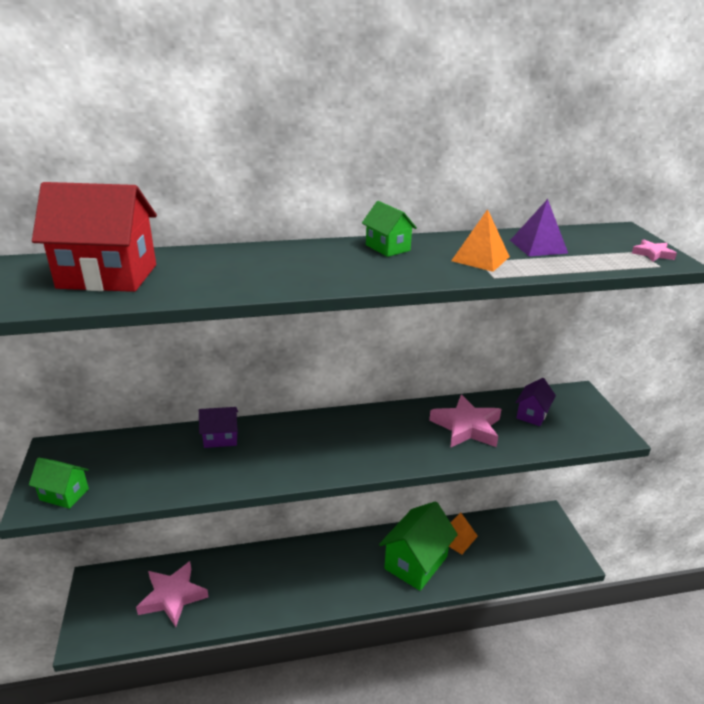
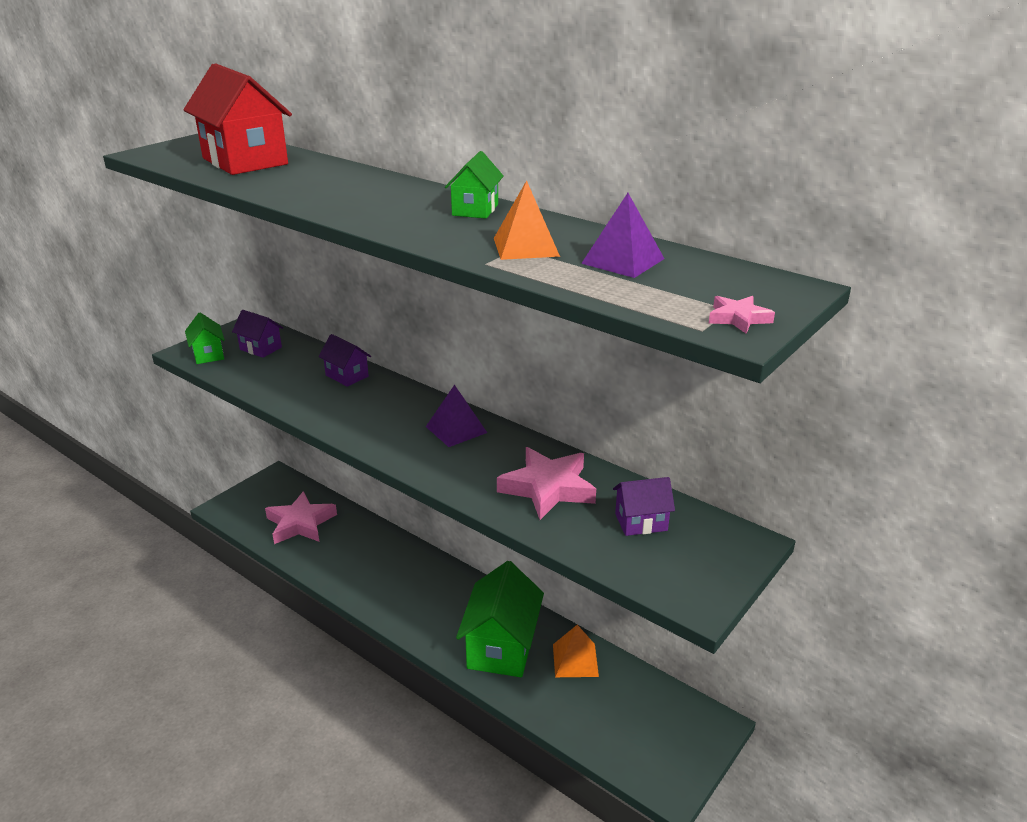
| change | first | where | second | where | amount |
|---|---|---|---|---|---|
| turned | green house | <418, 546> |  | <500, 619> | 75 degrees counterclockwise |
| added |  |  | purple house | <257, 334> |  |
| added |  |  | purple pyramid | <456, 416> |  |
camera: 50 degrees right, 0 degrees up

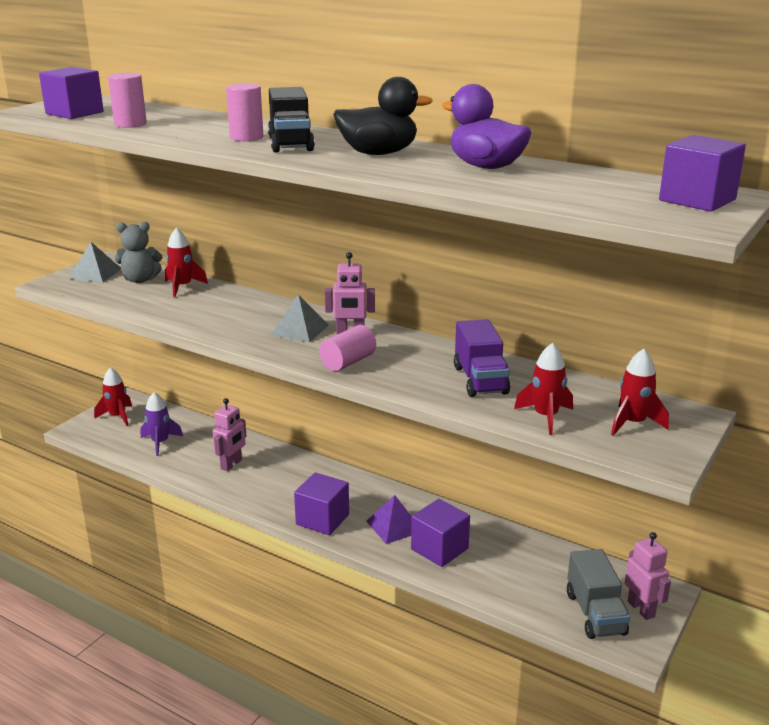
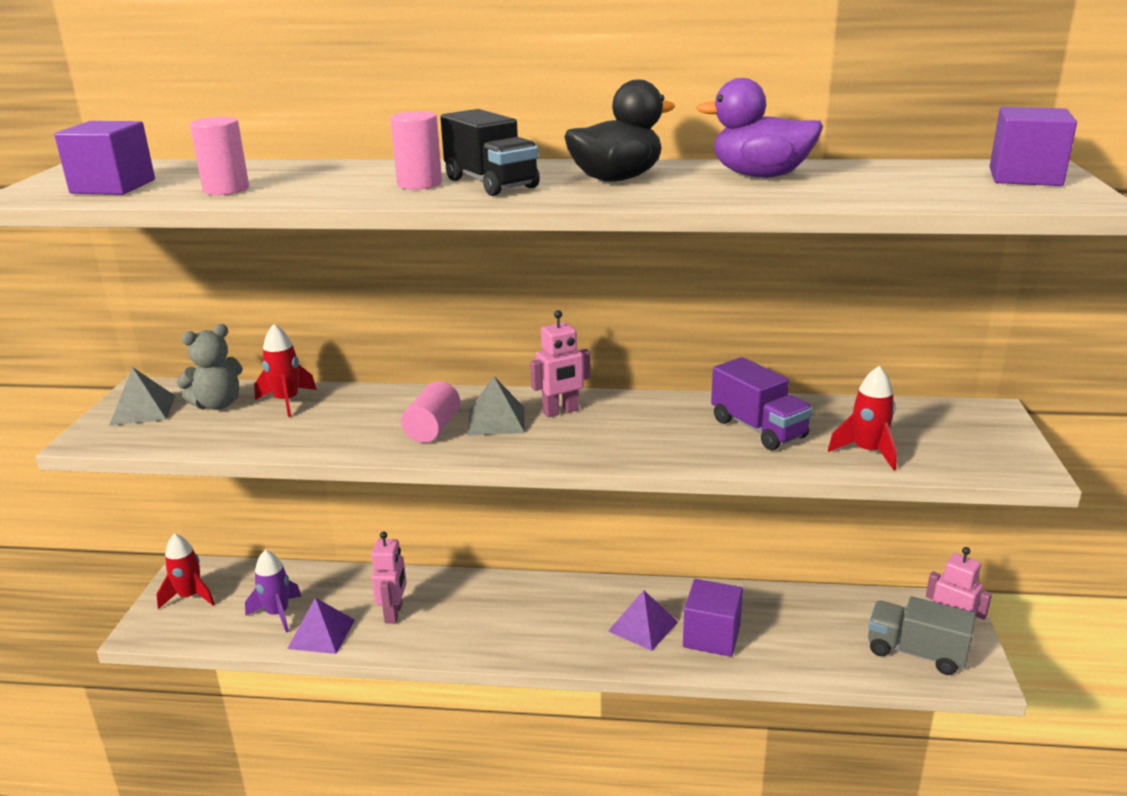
| change | first | where | second | where | amount |
|---|---|---|---|---|---|
| removed | purple cube | <321, 503> |  |  |  |
| moved | pink cylinder | <347, 348> |  | <430, 412> |  |
| turned | grey truck | <598, 594> |  | <922, 636> | 150 degrees clockwise |
| removed | red rocket | <640, 392> |  |  |  |
| added |  |  | purple pyramid | <321, 626> |  |
camera: 25 degrees left, 0 degrees up

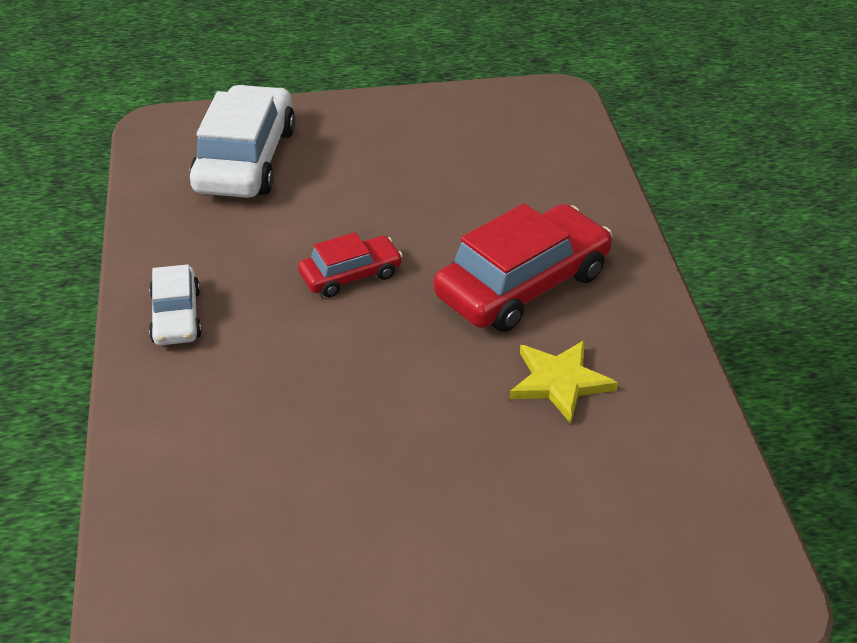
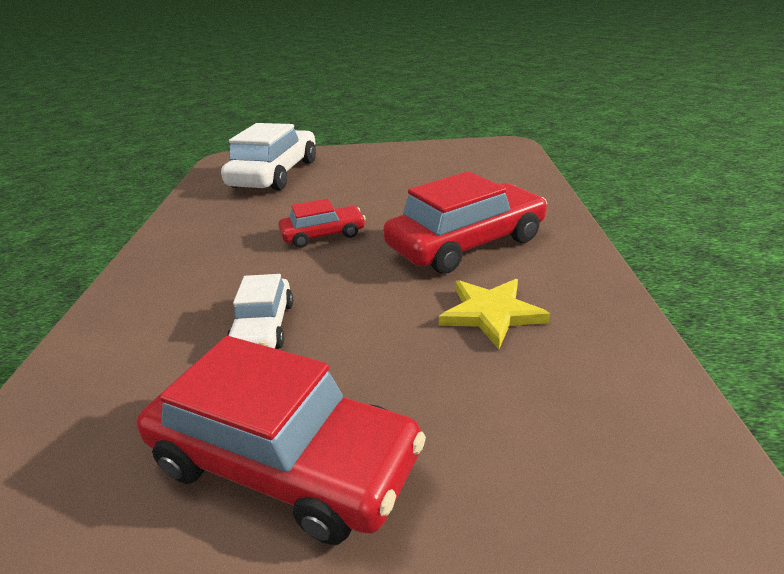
| change | first | where | second | where | amount |
|---|---|---|---|---|---|
| moved | white car | <175, 304> |  | <260, 311> |  |
| added |  |  | red car | <281, 440> |  |
camera: 10 degrees right, 10 degrees down

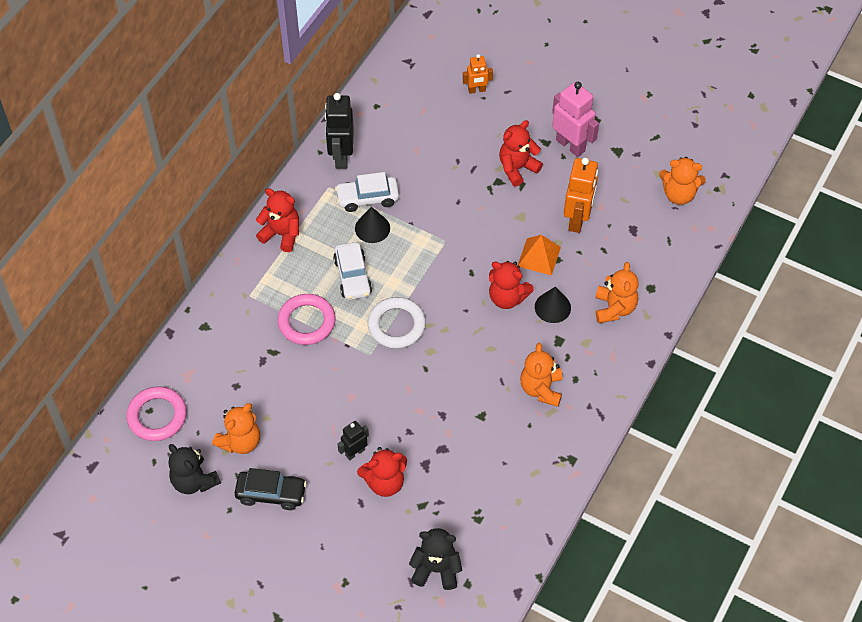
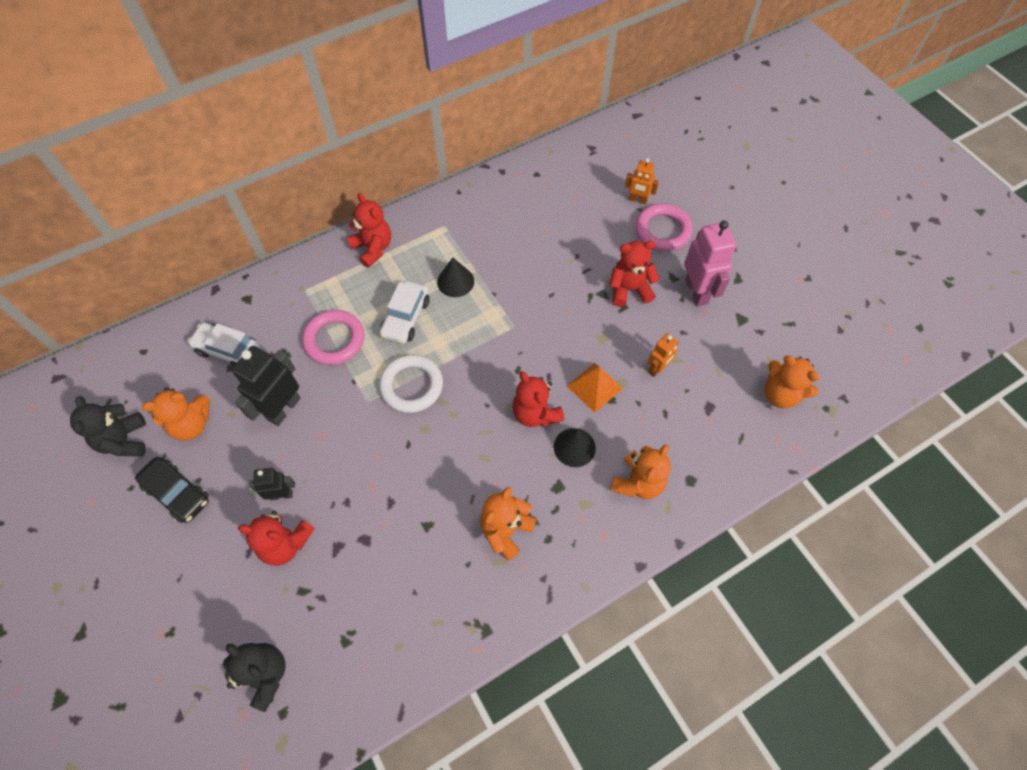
| change | first | where | second | where | amount |
|---|---|---|---|---|---|
| moved | pink ring | <156, 413> |  | <664, 227> |  |
| moved | black robot | <339, 131> |  | <266, 386> |  |
| moved | white car | <367, 192> |  | <225, 345> |  |
| resized | orange robot | <581, 195> |  | <663, 355> | x0.57 |
camera: 30 degrees right, 5 degrees up

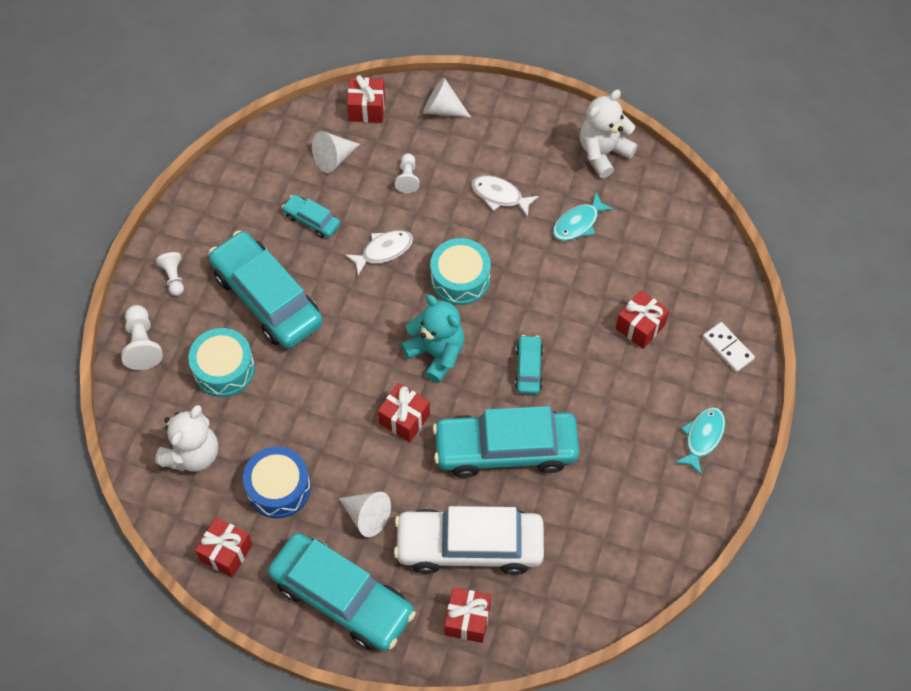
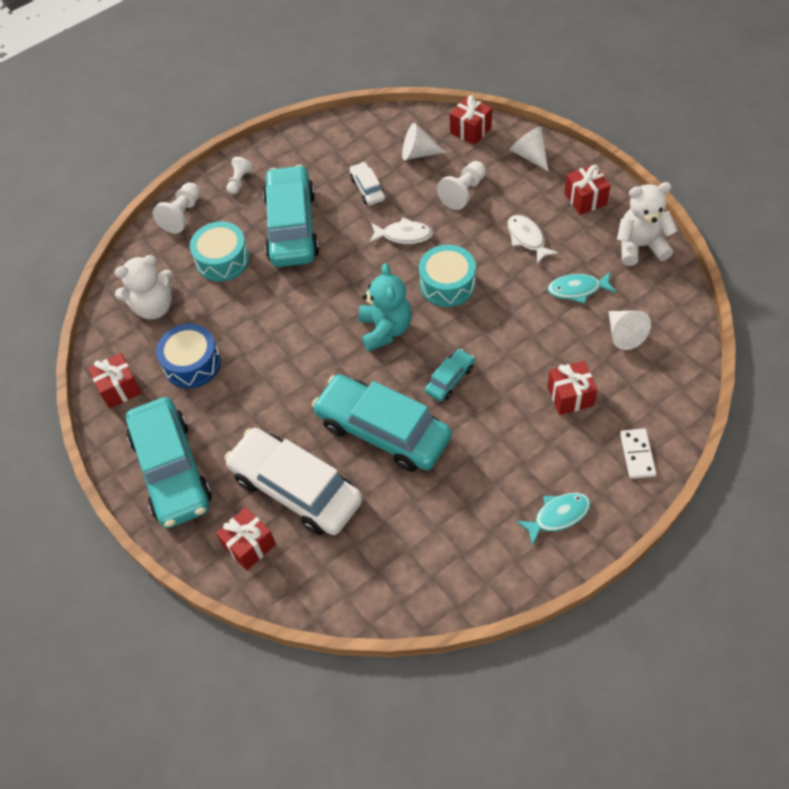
| change | first | where | second | where | amount |
|---|---|---|---|---|---|
| recoloured | turquoise car | <311, 216> | white car | <367, 183> |  |
| moved | white cone | <365, 514> |  | <629, 330> |  |
| moved | red gift | <404, 412> |  | <587, 189> |  |
| resized | white pawn | <407, 173> |  | <461, 185> | x1.52 |
camera: 40 degrees right, 5 degrees down

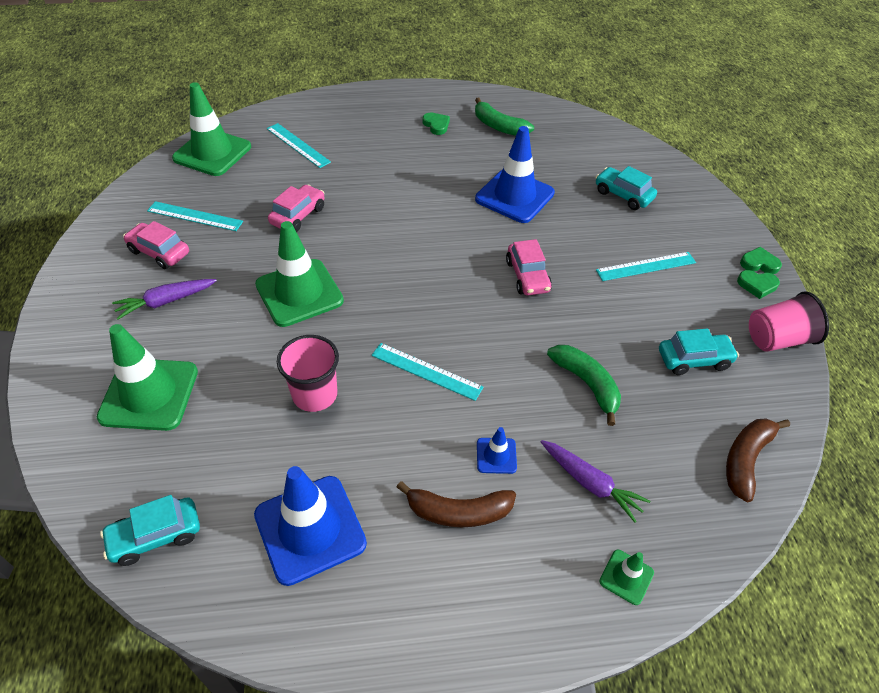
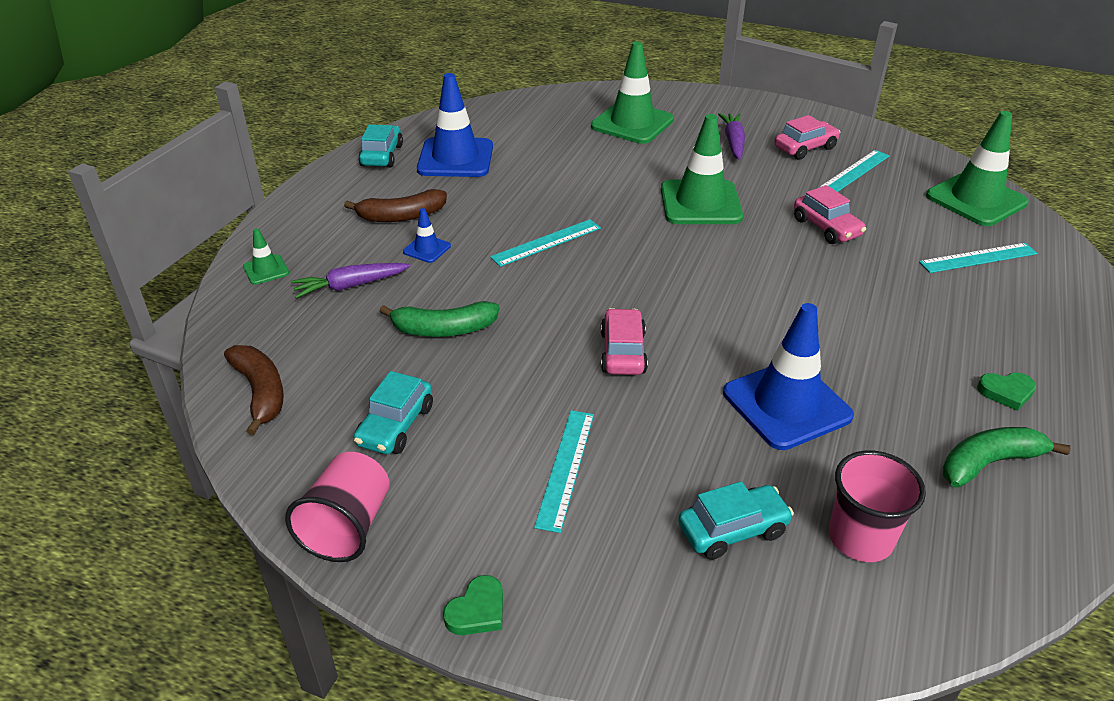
| change | first | where | second | where | amount |
|---|---|---|---|---|---|
| moved | turquoise car | <150, 530> |  | <380, 145> |  |
| moved | pink cup | <308, 373> |  | <877, 506> |  |
| turned | brown banana | <456, 504> |  | <395, 205> | 135 degrees counterclockwise |
| turned | pink car | <529, 267> |  | <624, 341> | 75 degrees clockwise |
| removed | green heart | <758, 284> |  |  |  |
camera: 120 degrees right, 10 degrees down

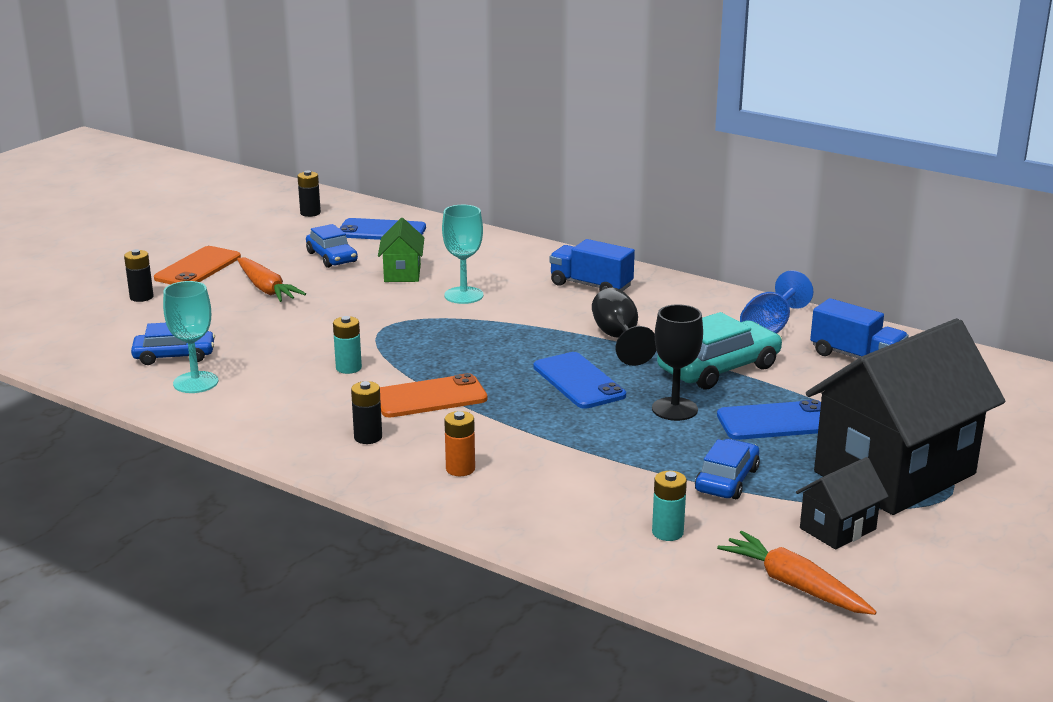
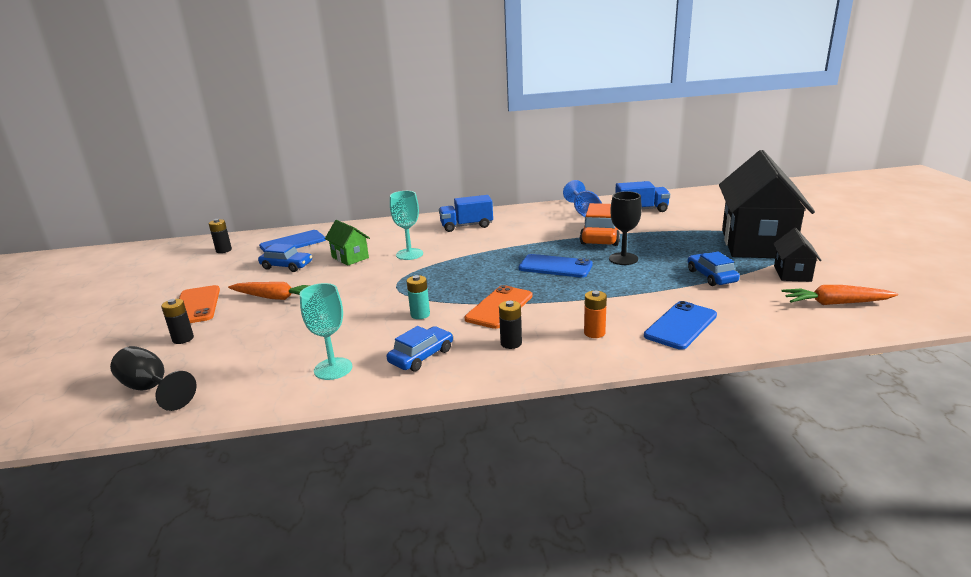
| change | first | where | second | where | amount |
|---|---|---|---|---|---|
| moved | blue car | <173, 344> |  | <420, 349> |  |
| moved | black goblet | <624, 327> |  | <153, 378> |  |
| removed | turquoise battery | <669, 506> |  |  |  |
| recoloured | turquoise car | <719, 351> | orange car | <600, 224> |  |
| moved | blue phone | <769, 420> |  | <680, 325> |  |
camera: 40 degrees left, 0 degrees up

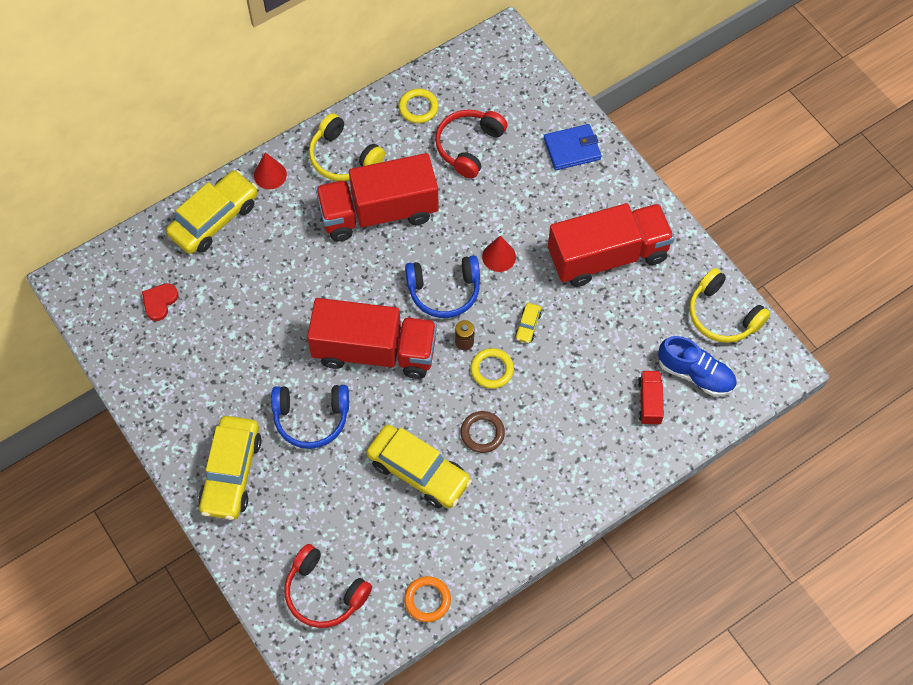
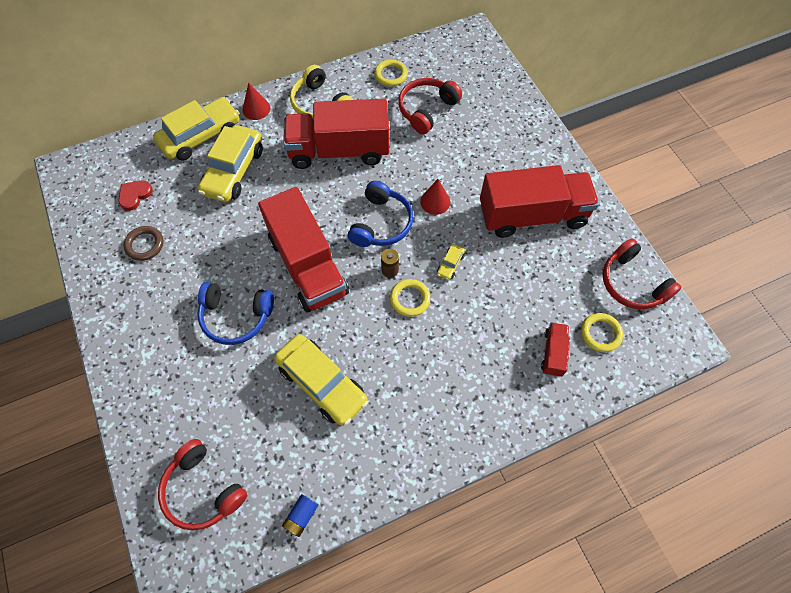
| change | first | where | second | where | amount |
|---|---|---|---|---|---|
| moved | yellow car | <230, 468> |  | <230, 163> |  |
| turned | red truck | <372, 338> |  | <303, 250> | 45 degrees clockwise |
| replaced | orange ring | <427, 599> | blue battery | <300, 515> |  |
| turned | blue headphones | <442, 286> |  | <381, 214> | 75 degrees counterclockwise |
| moved | brown ring | <482, 432> |  | <144, 243> |  |
| removed | blue wallet | <573, 147> |  |  |  |
| replaced | blue shoe | <697, 366> | yellow ring | <602, 332> |  |
| recoloured | yellow headphones | <729, 305> | red headphones | <642, 273> |  |
camera: 10 degrees right, 0 degrees up

